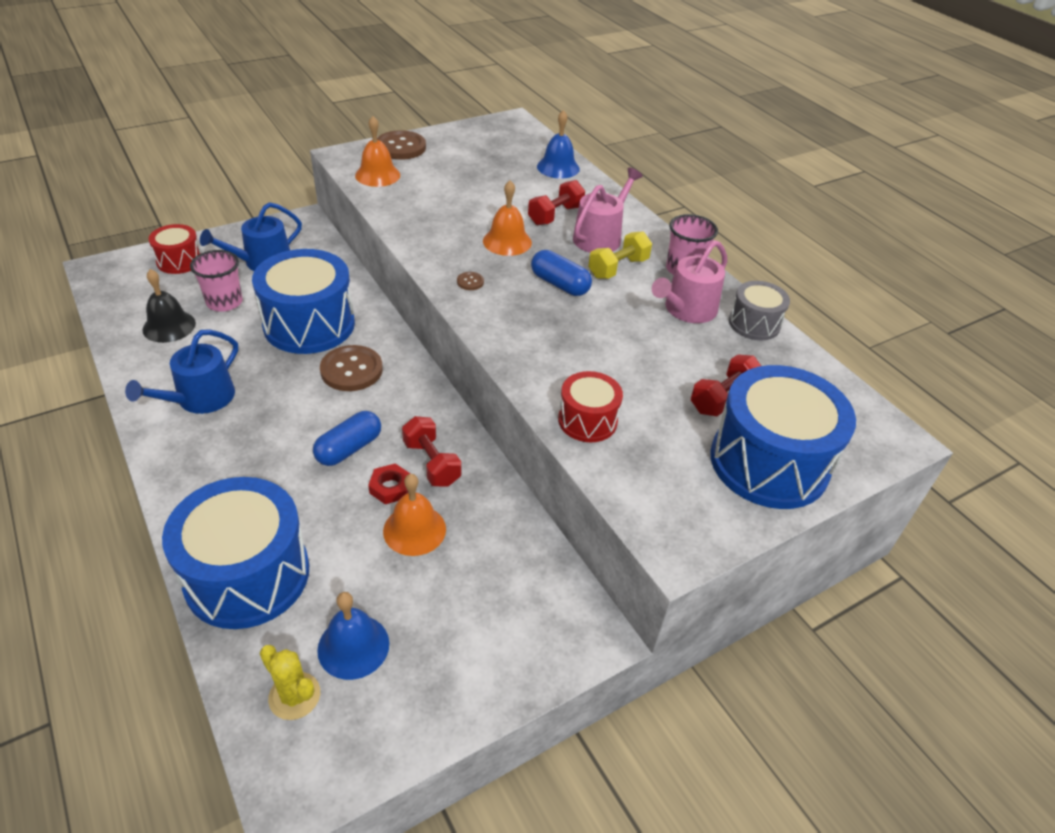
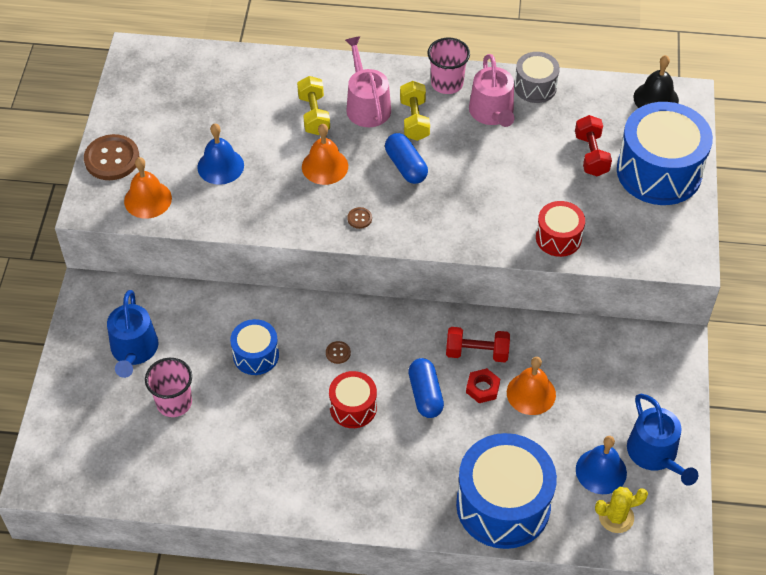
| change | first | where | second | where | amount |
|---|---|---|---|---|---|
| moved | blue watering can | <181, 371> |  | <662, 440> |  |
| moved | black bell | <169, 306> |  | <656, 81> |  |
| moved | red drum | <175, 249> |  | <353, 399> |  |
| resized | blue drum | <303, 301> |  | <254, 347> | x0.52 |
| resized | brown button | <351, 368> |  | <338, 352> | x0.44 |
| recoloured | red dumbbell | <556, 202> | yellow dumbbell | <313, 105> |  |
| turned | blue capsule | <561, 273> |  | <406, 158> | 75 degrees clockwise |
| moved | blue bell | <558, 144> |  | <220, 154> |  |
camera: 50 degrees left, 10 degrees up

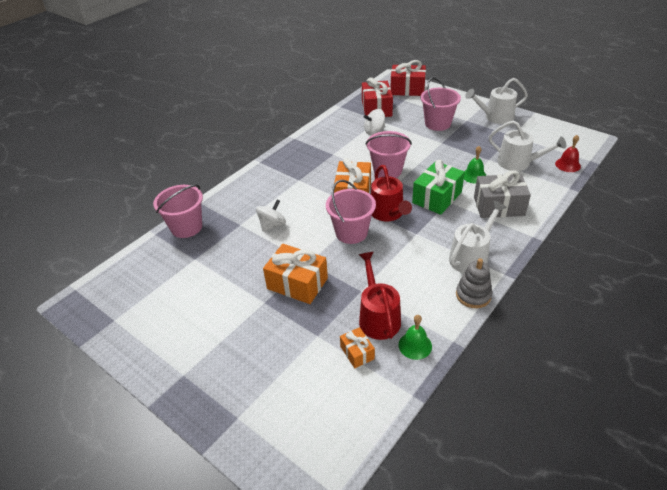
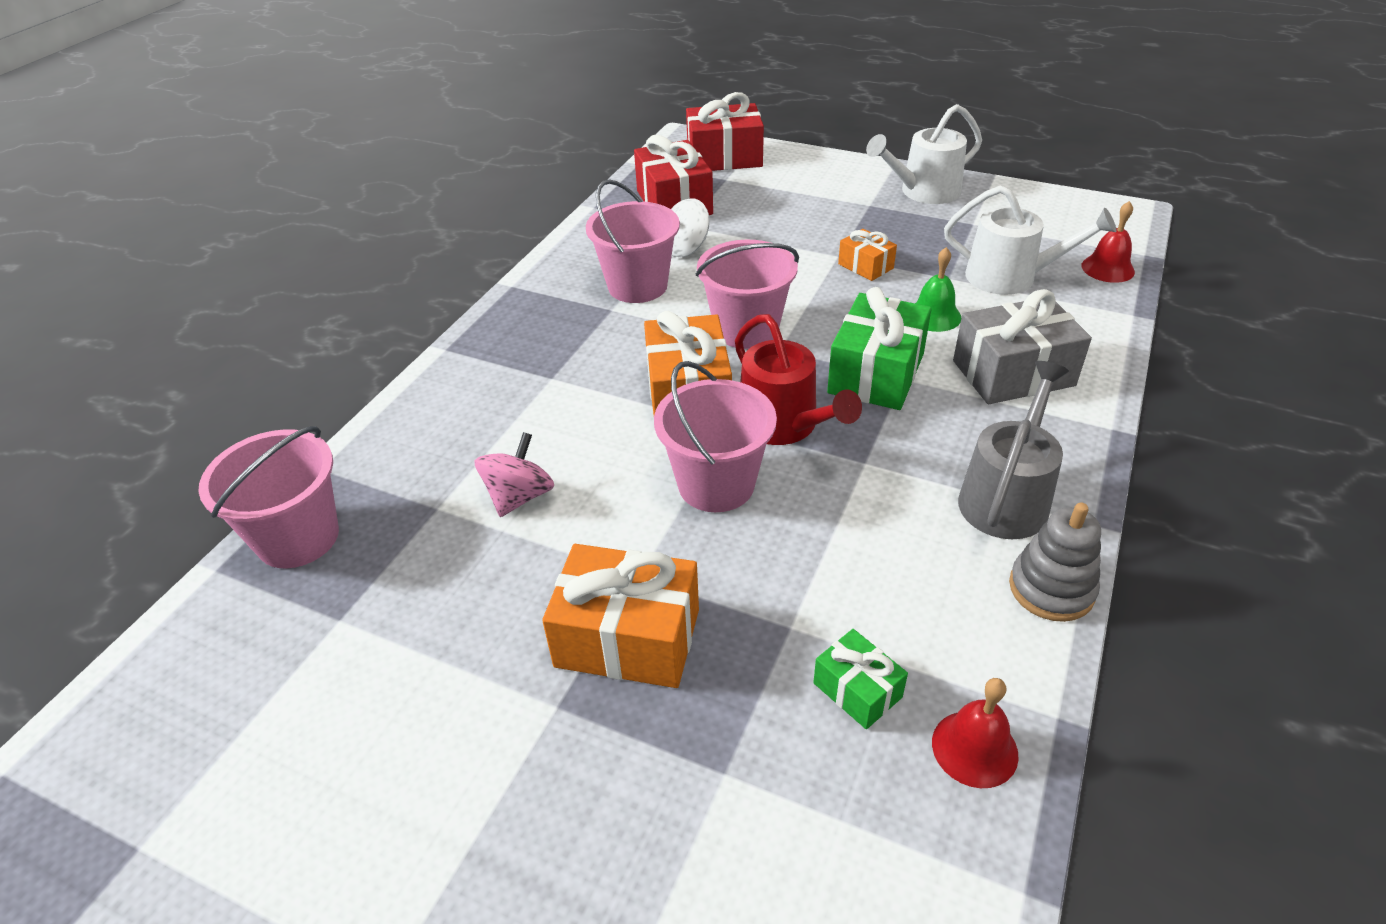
| change | first | where | second | where | amount |
|---|---|---|---|---|---|
| recoloured | white spinning top | <271, 216> | pink spinning top | <514, 474> |  |
| moved | orange gift | <357, 347> |  | <867, 255> |  |
| replaced | red watering can | <380, 296> | green gift | <860, 679> |  |
| recoloured | green bell | <415, 337> | red bell | <975, 733> |  |
| moved | pink bucket | <441, 104> |  | <633, 241> |  |
| recoloured | white watering can | <478, 237> | grey watering can | <1013, 450> |  |
camera: 15 degrees left, 0 degrees up

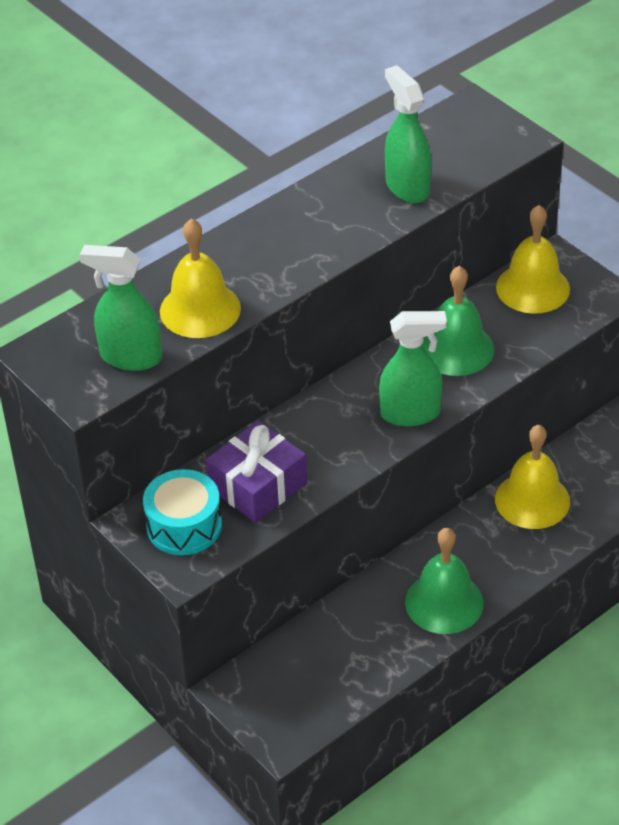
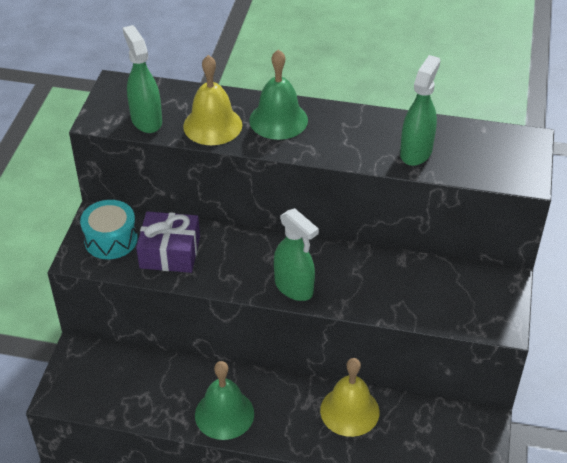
| change | first | where | second | where | amount |
|---|---|---|---|---|---|
| moved | green bell | <458, 321> |  | <278, 94> |  |
| removed | yellow bell | <533, 259> |  |  |  |
camera: 50 degrees right, 0 degrees up

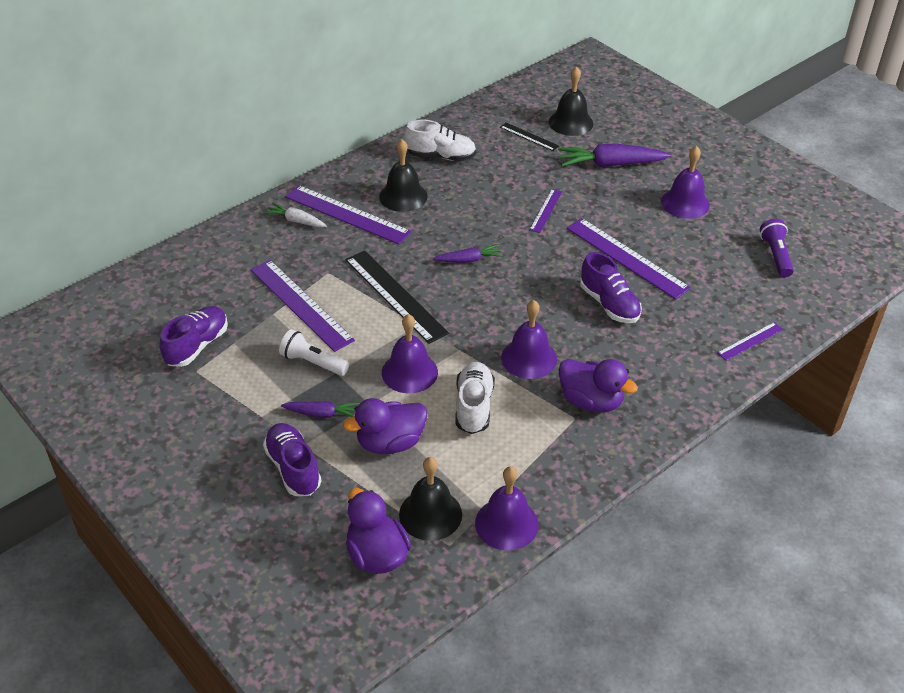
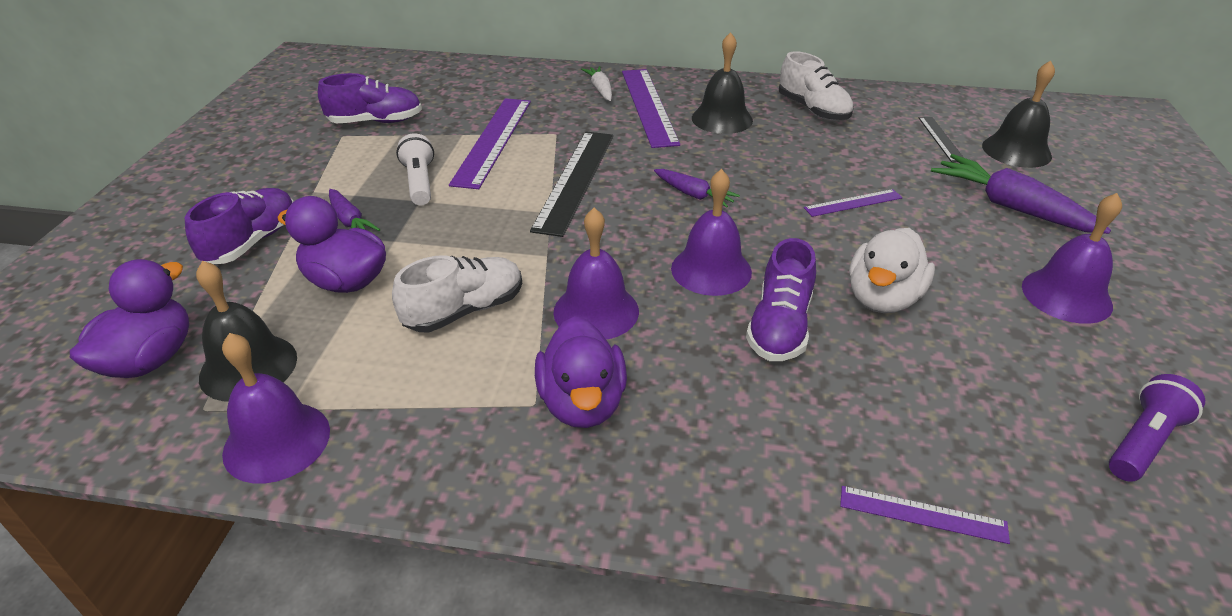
| change | first | where | second | where | amount |
|---|---|---|---|---|---|
| moved | purple bell | <410, 353> |  | <711, 232> |  |
| replaced | purple ruler | <629, 258> | white duck | <892, 270> |  |
camera: 50 degrees right, 5 degrees down

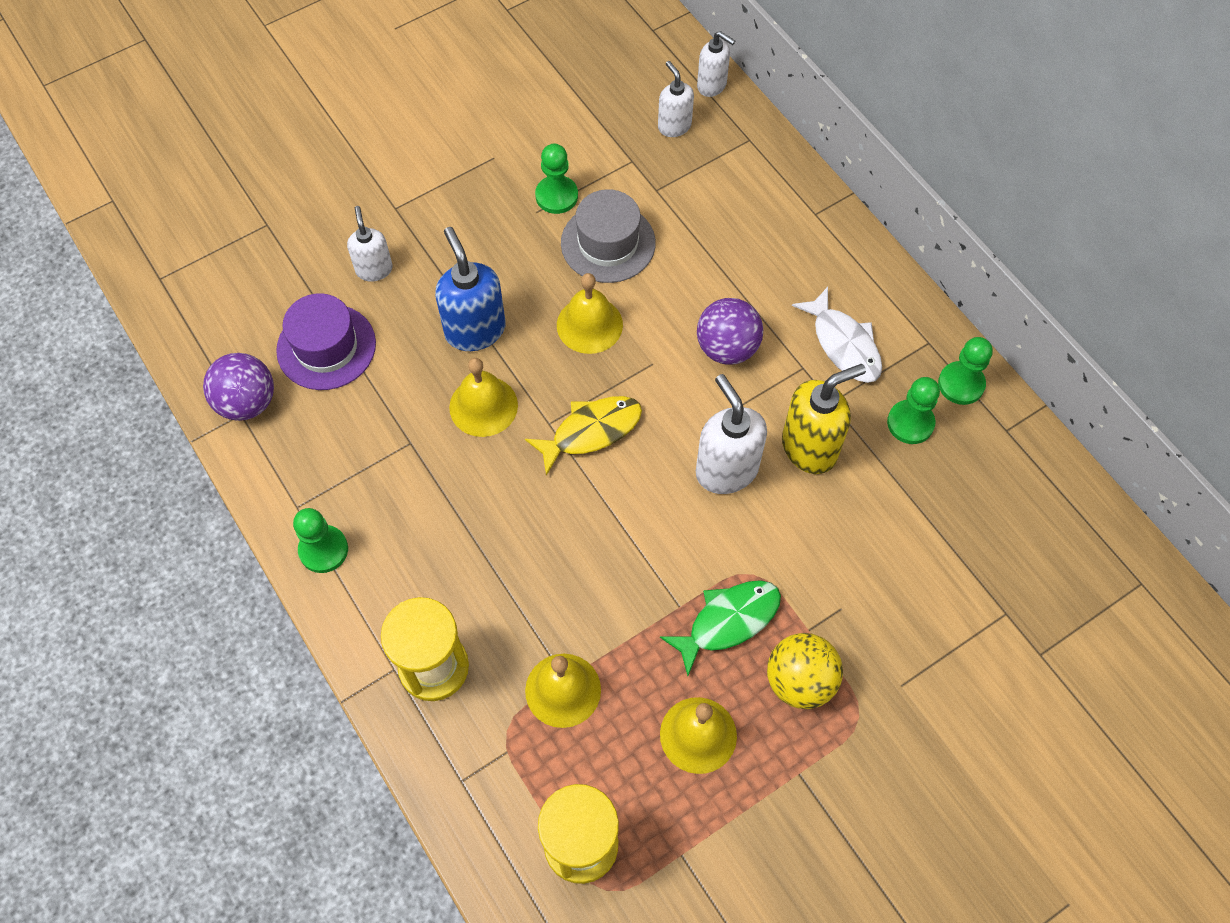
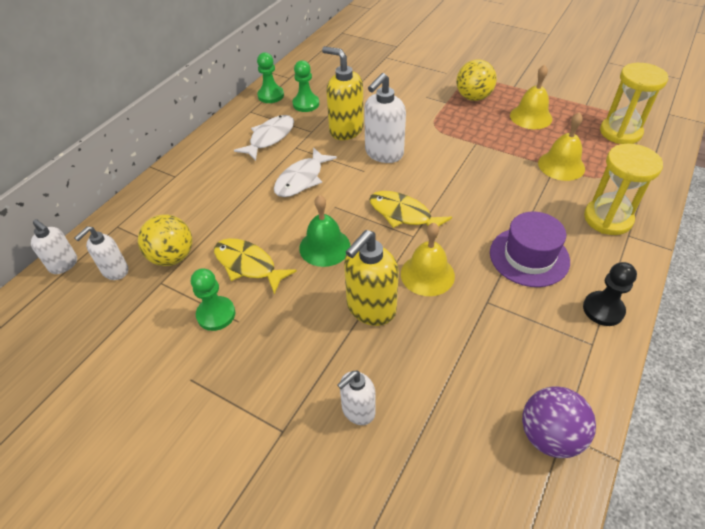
| change | first | where | second | where | amount |
|---|---|---|---|---|---|
| moved | purple hat | <326, 341> |  | <530, 249> |  |
| recoloured | green pawn | <320, 540> | black pawn | <610, 294> |  |
| recoloured | blue soap dispenser | <470, 289> | yellow soap dispenser | <371, 278> |  |
| recoloured | yellow bell | <590, 313> | green bell | <324, 231> |  |
| replaced | grey hat | <608, 236> | yellow fish | <255, 266> |  |
| removed | green fish | <720, 628> |  |  |  |
| turned | white soap dispenser | <716, 64> |  | <54, 246> | 120 degrees clockwise |
| replaced | purple ball | <730, 331> | white fish | <305, 172> |  |
| added |  |  | yellow ball | <165, 240> |  |
camera: 115 degrees left, 15 degrees down

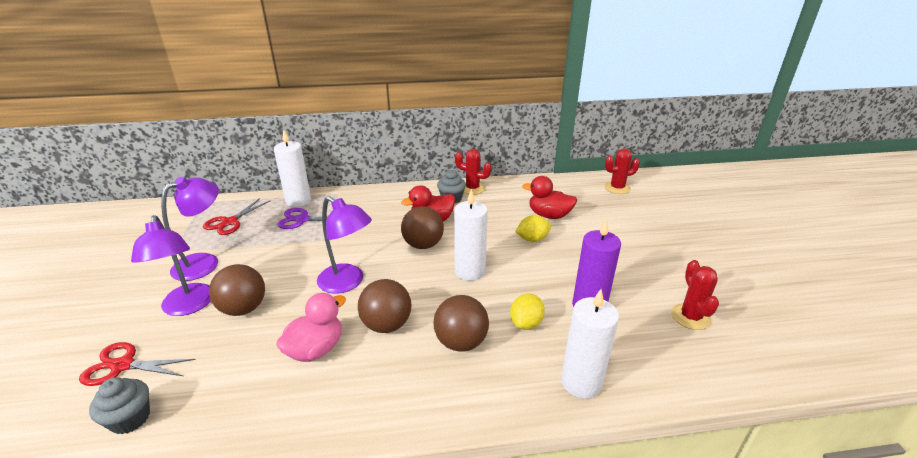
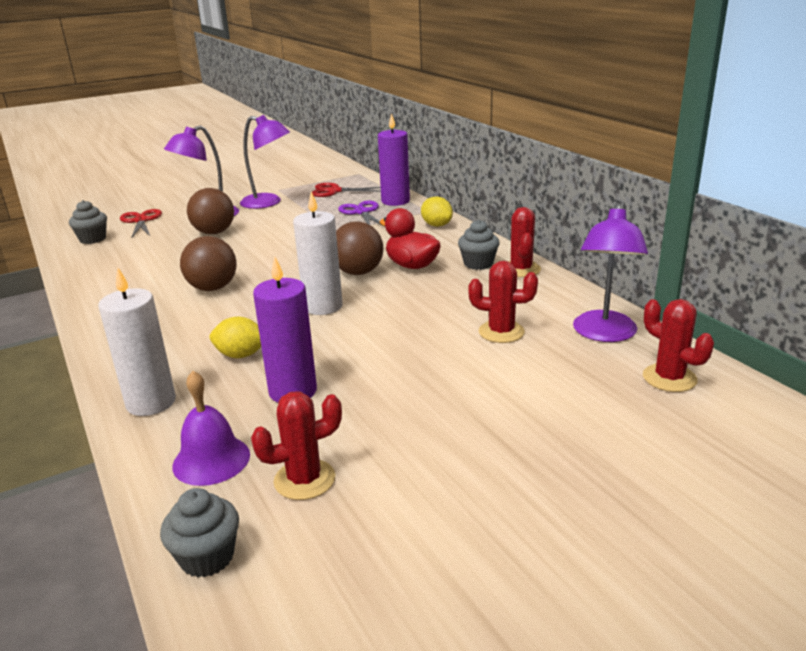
| change | first | where | second | where | amount |
|---|---|---|---|---|---|
| recoloured | white candle | <292, 168> | purple candle | <394, 159> |  |
| removed | pink duck | <311, 327> |  |  |  |
| moved | purple lamp | <344, 245> |  | <610, 273> |  |
| removed | brown ball | <461, 323> |  |  |  |
| moved | yellow lemon | <533, 228> |  | <437, 212> |  |
| replaced | red duck | <549, 197> | red cactus | <503, 302> |  |
| added |  |  | grey cupcake | <199, 533> |  |
| added |  |  | purple bell | <211, 428> |  |
camera: 70 degrees right, 5 degrees down

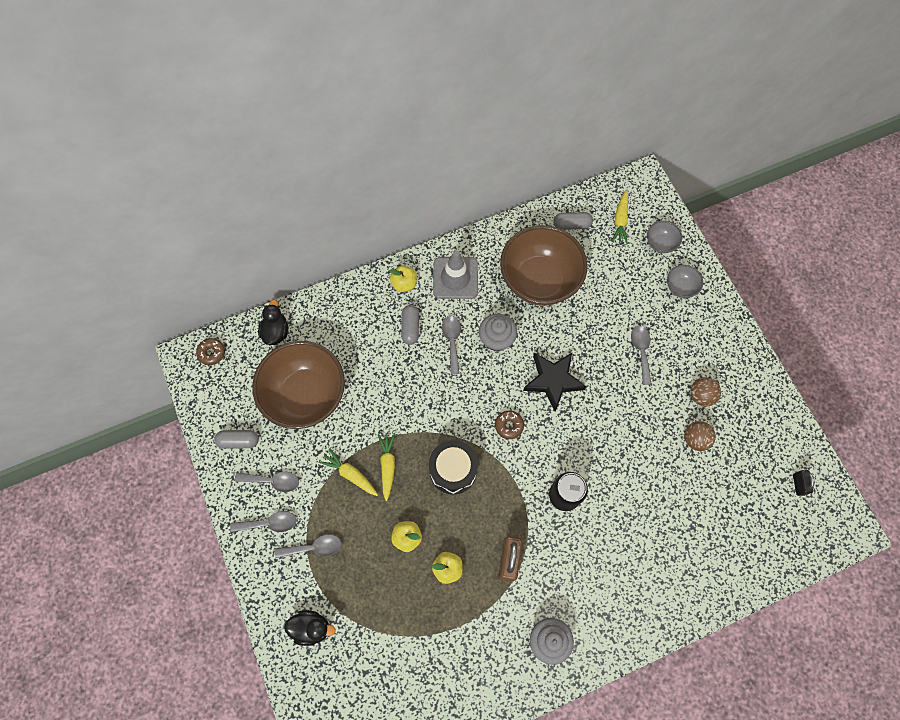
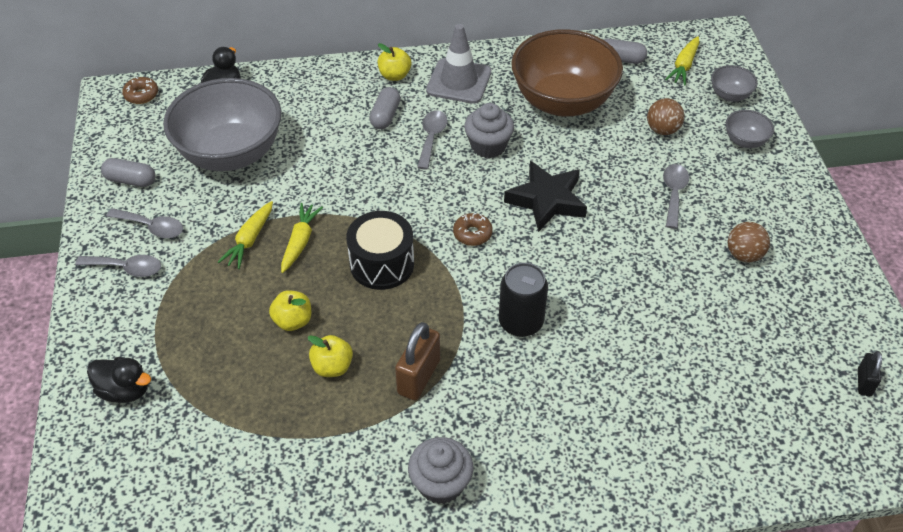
| change | first | where | second | where | amount |
|---|---|---|---|---|---|
| recoloured | brown bowl | <298, 385> | grey bowl | <222, 124> |  |
| removed | grey spoon | <308, 546> |  |  |  |
| turned | yellow carrot | <348, 472> |  | <245, 235> | 120 degrees counterclockwise |
| moved | brown ball | <700, 436> |  | <665, 116> |  |
camera: 15 degrees right, 20 degrees down

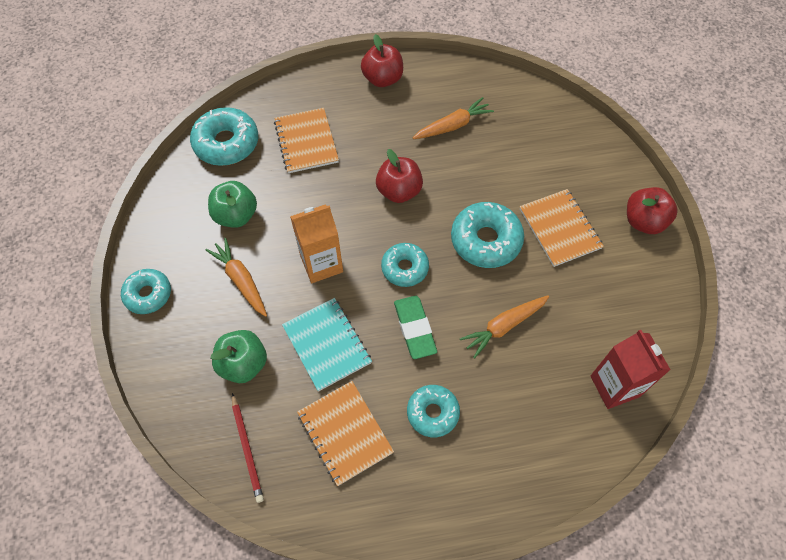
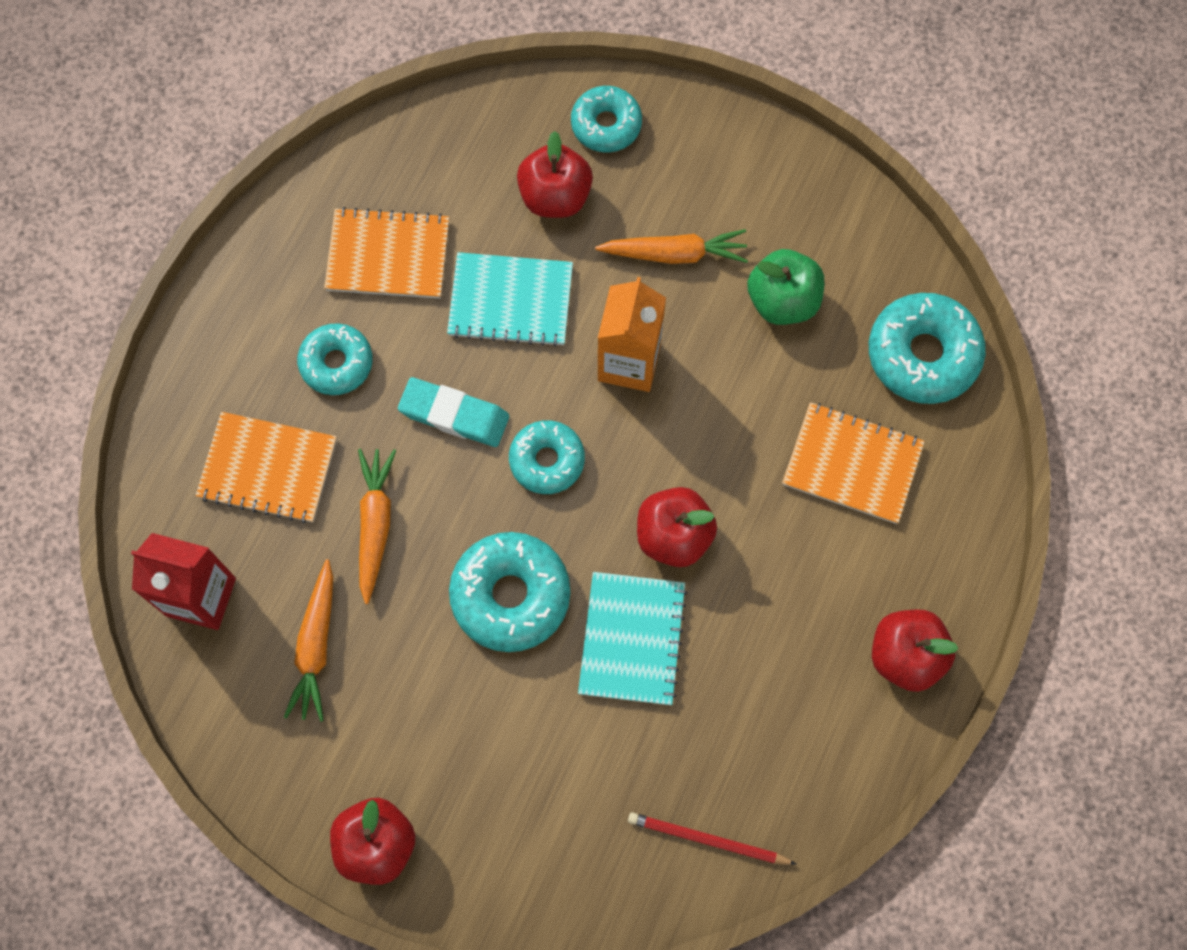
| change | first | where | second | where | amount |
|---|---|---|---|---|---|
| moved | turquoise donut | <146, 291> |  | <606, 119> |  |
| recoloured | green apple | <239, 356> | red apple | <555, 174> |  |
| moved | red pencil | <248, 448> |  | <712, 838> |  |
| recoloured | green eraser | <415, 327> | turquoise eraser | <453, 412> |  |
| moved | orange carrot | <453, 118> |  | <308, 640> |  |
| moved | orange notebook | <562, 228> |  | <266, 467> |  |
| added |  |  | turquoise notebook | <632, 638> |  |
camera: 125 degrees right, 10 degrees up

